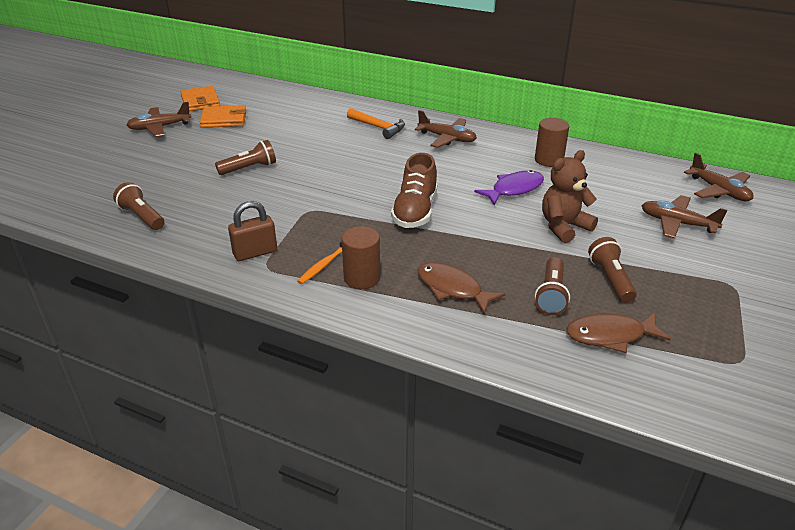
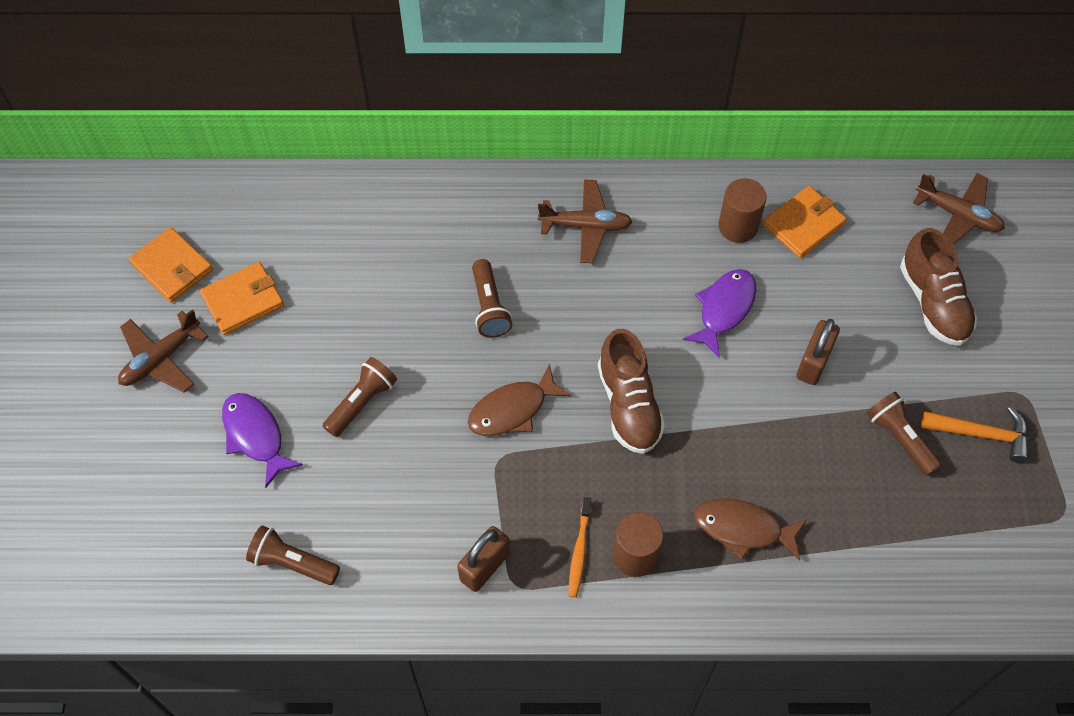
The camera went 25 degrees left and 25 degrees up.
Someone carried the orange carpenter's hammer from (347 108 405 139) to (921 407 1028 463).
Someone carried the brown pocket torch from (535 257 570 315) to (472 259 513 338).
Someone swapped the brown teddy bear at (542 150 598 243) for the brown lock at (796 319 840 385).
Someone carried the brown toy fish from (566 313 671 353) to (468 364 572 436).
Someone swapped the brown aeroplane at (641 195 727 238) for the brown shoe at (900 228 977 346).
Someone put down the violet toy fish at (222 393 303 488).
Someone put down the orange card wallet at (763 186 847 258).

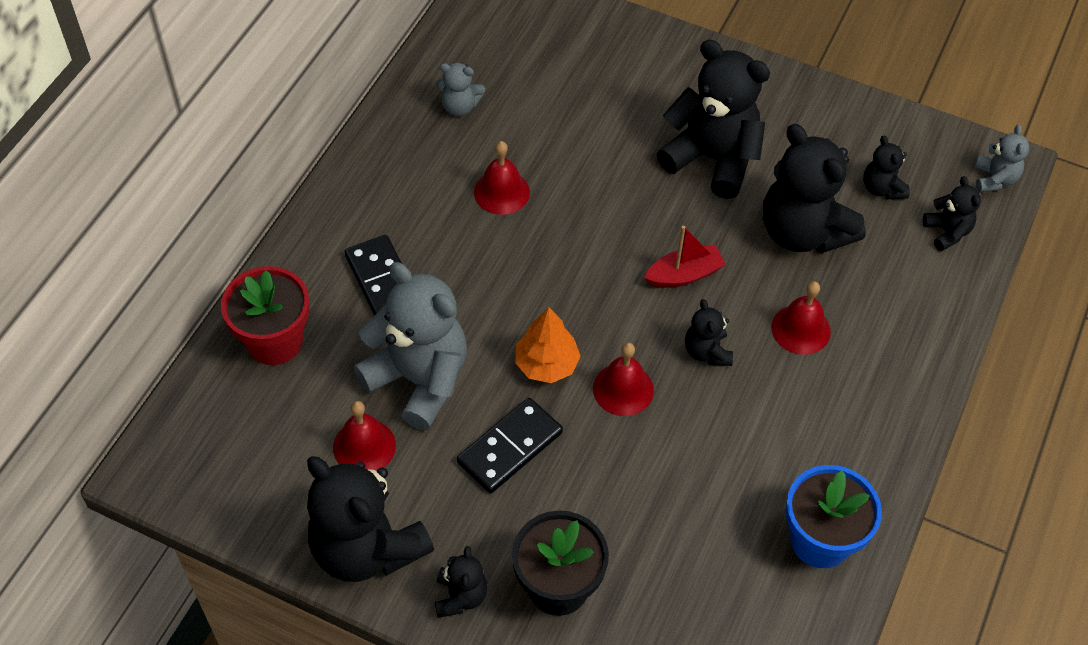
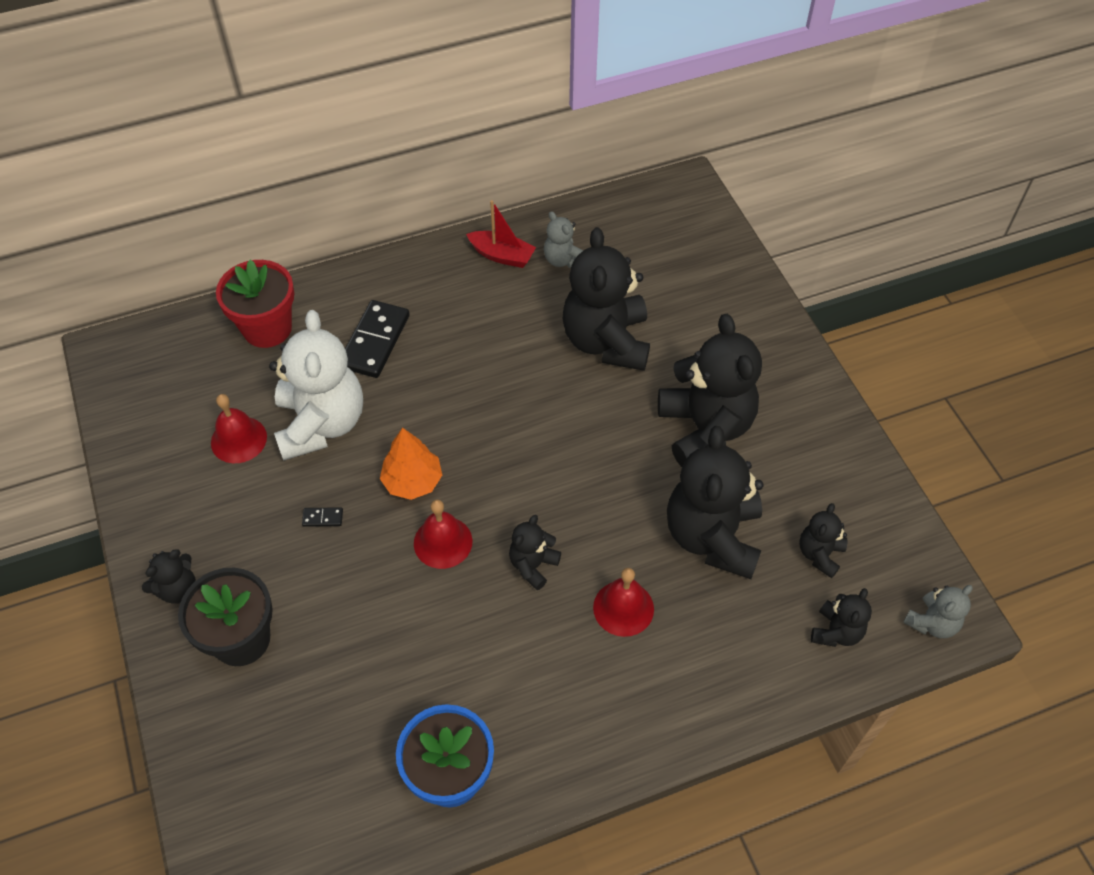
The camera went 45 degrees right and 0 degrees up.
Someone carried the ebony teddy bear from (307 456 434 582) to (562 227 650 371).
Someone repainted the gray teddy bear at (354 262 467 430), which became the white teddy bear at (269 310 363 461).
Someone scaled the ebony domino at (457 398 563 493) by 0.42.
Someone took away the red bell at (474 141 530 215).
Someone carried the red sailboat from (644 226 726 288) to (466 200 536 268).

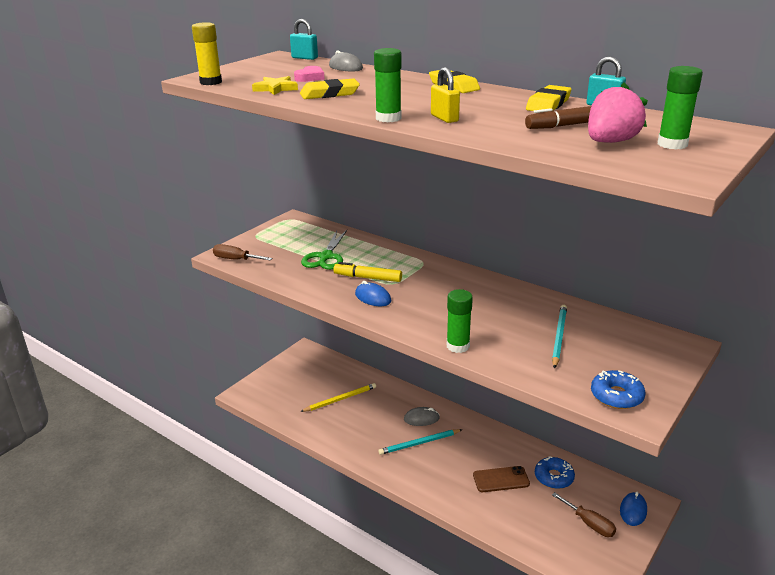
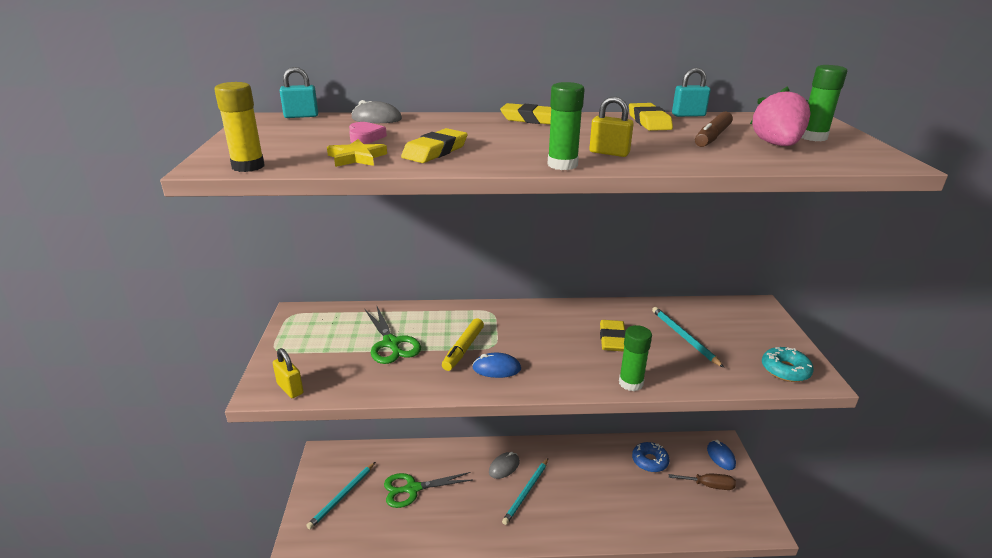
The camera went 40 degrees left and 0 degrees up.
Someone swapped the brown screwdriver at (213 244 272 260) for the bright yellow lock at (273 348 304 398).
Someone swapped the bright yellow pencil at (300 383 376 412) for the emerald shears at (384 472 472 508).
Someone rotated the bright yellow felt pen at (333 262 402 282) by 45 degrees counterclockwise.
Someone took away the brown phone at (473 466 530 492).
Someone repainted the cobalt glazed donut at (591 370 645 409), which became the aqua glazed donut at (762 347 814 382).
Someone put down the aqua pencil at (306 462 375 529).
Someone put down the bright yellow eraser at (600 320 626 352).

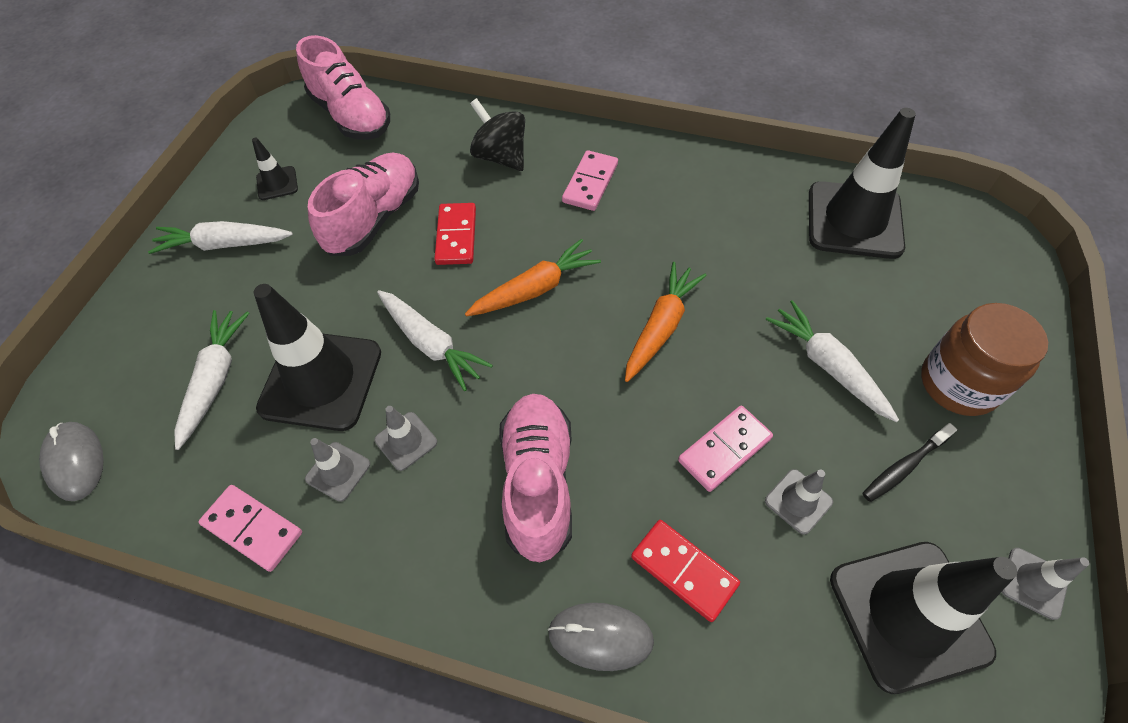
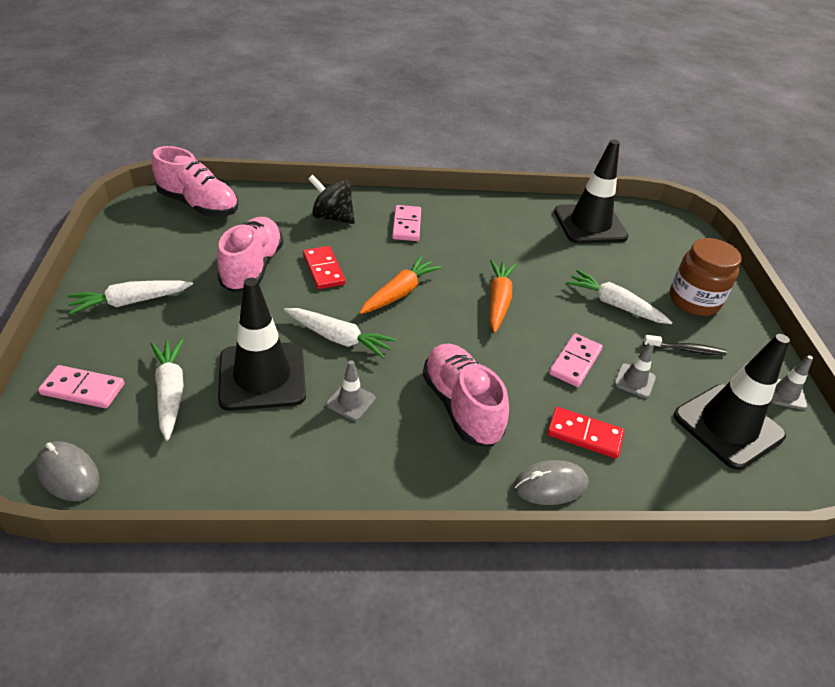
The camera went 25 degrees left and 15 degrees down.
Someone carried the rose-pink domino from (198 485 302 572) to (38 365 124 408).
Someone took away the ebony safety cone at (252 138 298 200).
Someone took away the gray safety cone at (305 438 370 502).
Someone rotated the ebony tooth brush at (862 423 957 502) by 120 degrees counterclockwise.

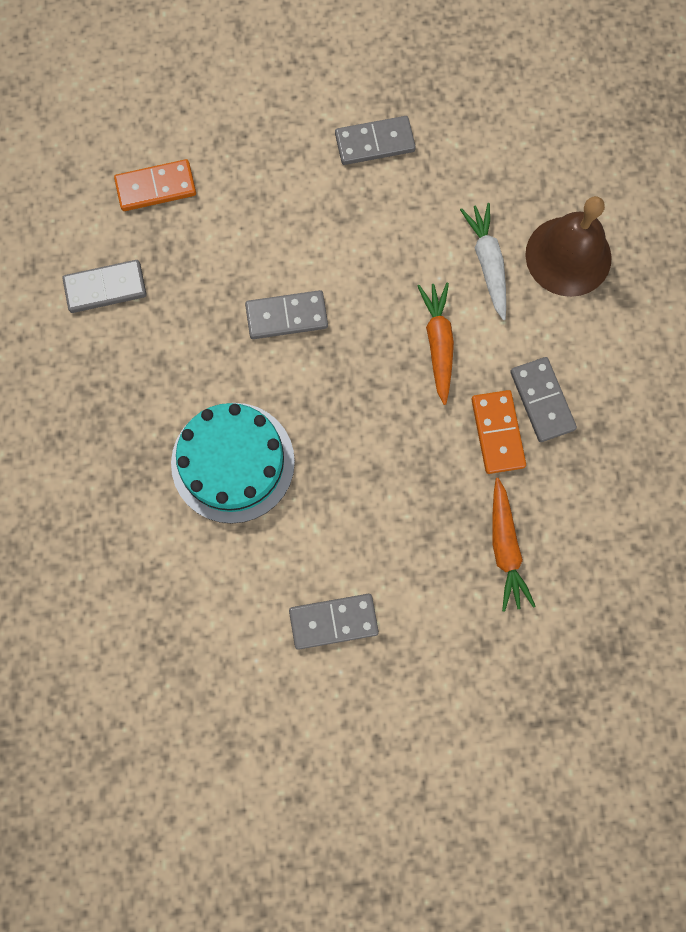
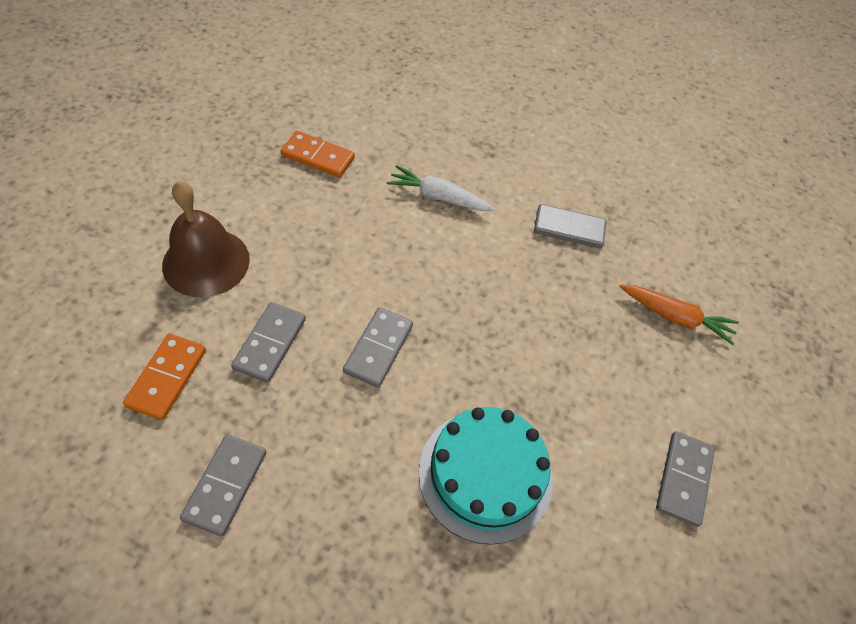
The camera went 65 degrees left and 20 degrees down.
Someone carried the gray domino from (335 116 416 165) to (231 302 306 383).
Someone took away the orange toy carrot at (418 283 454 405).
Someone carried the orange domino from (472 390 526 474) to (281 131 355 178).
Someone carried the brown bell from (525 196 612 297) to (162 181 250 297).

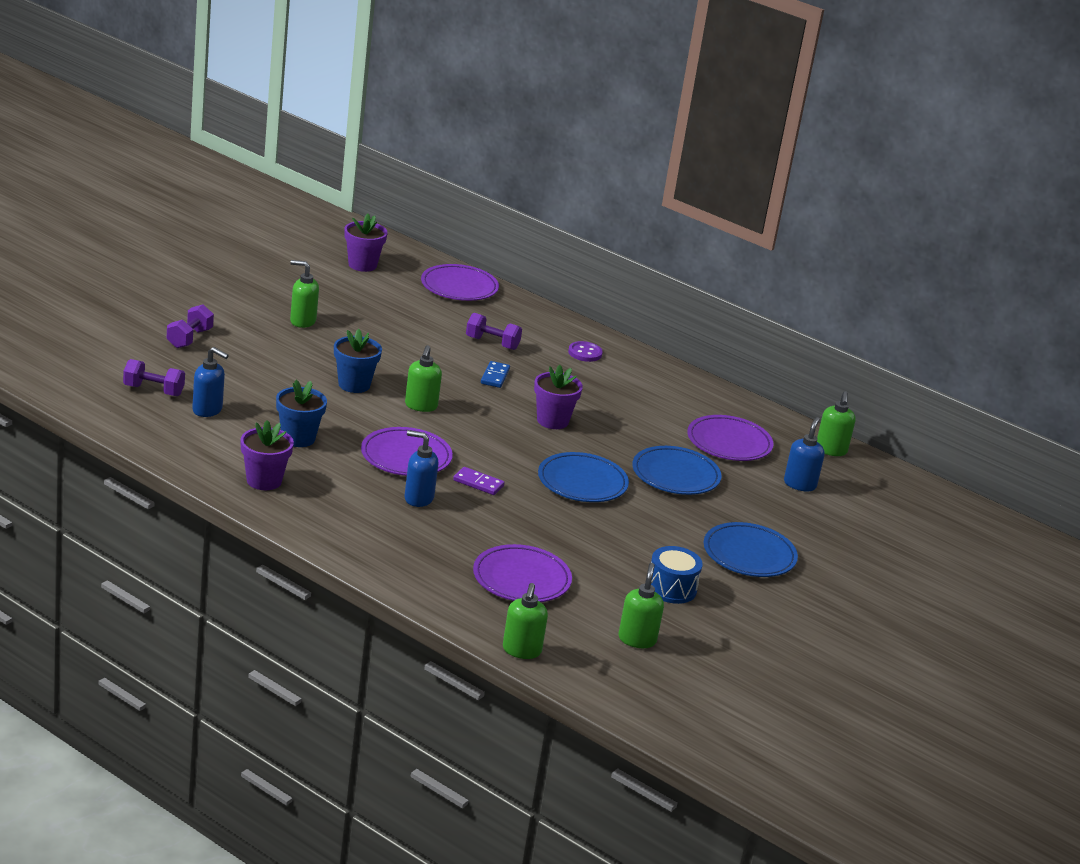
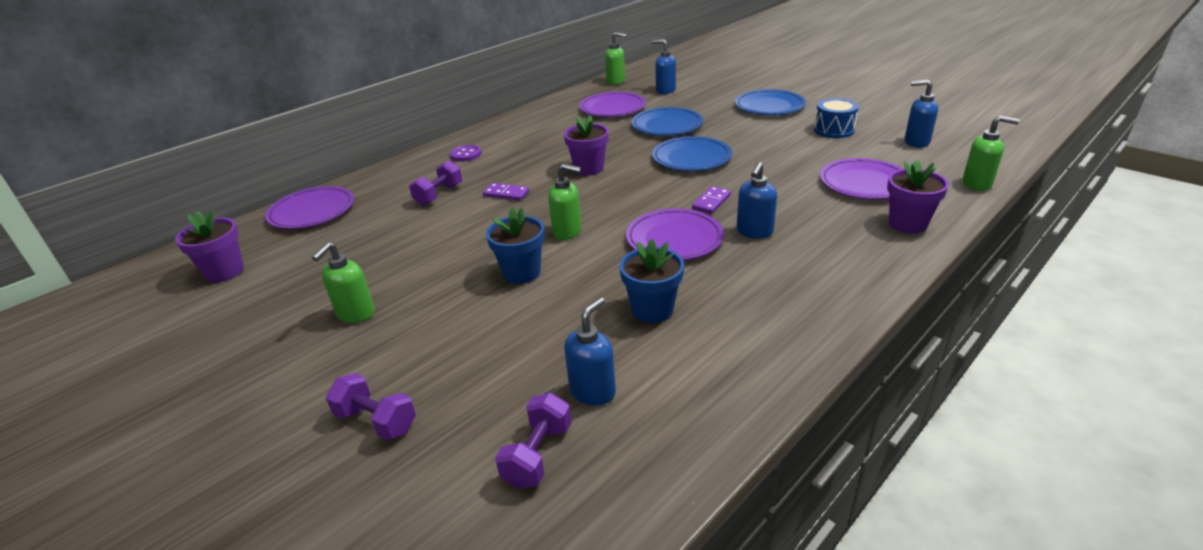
The camera went 75 degrees left and 5 degrees up.
Someone carried the violet plant pot from (241 420 294 490) to (887 160 949 233).
Someone repainted the cobalt domino at (481 361 510 388), which became the violet domino at (483 183 529 201).
Someone repainted the emerald pump bottle at (619 563 664 648), which became the cobalt pump bottle at (905 80 938 148).

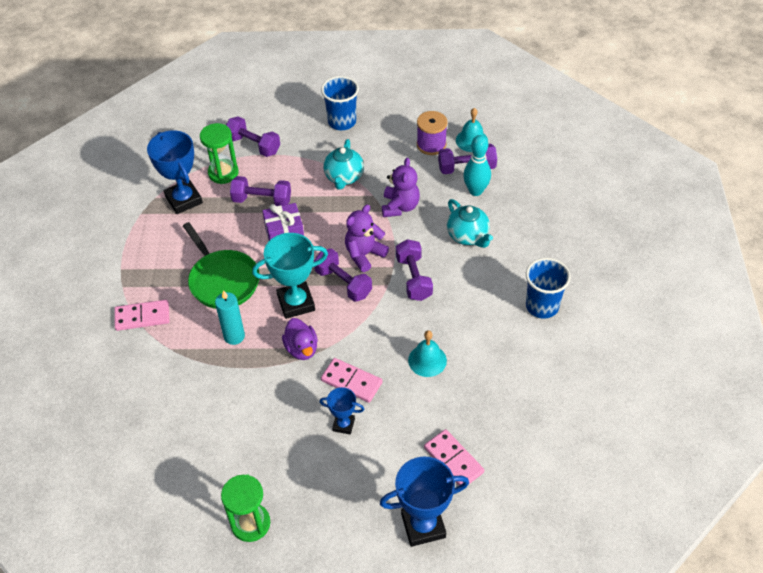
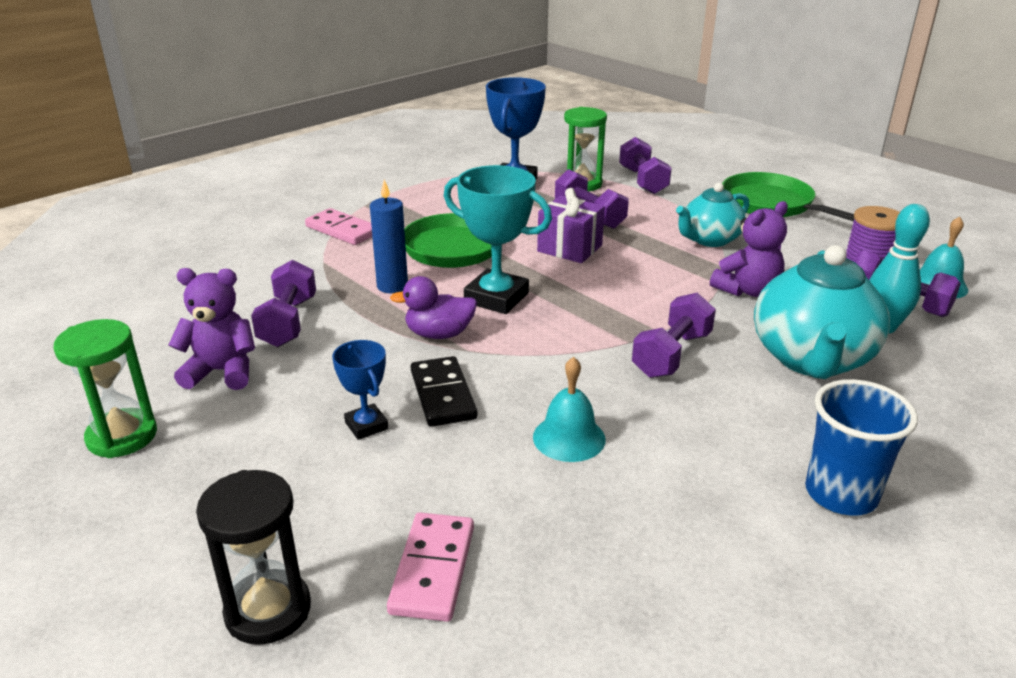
The camera went 45 degrees right and 20 degrees down.
Someone repainted the aqua wax candle at (215 290 245 345), which became the cobalt wax candle at (370 179 408 293).
Someone rotated the violet rubber duck at (282 318 318 360) by 60 degrees clockwise.
Someone carried the violet free weight from (314 248 372 302) to (251 260 316 347).
Someone swapped the cobalt beaker at (321 76 359 130) for the emerald skillet at (722 172 854 221).
Someone repainted the rose-pink domino at (321 358 382 403), which became the ebony domino at (411 356 478 427).
Someone carried the violet teddy bear from (345 205 389 272) to (169 268 255 390).
Someone swapped the cobalt award cup at (380 456 469 547) for the ebony sand timer at (196 470 311 645).
Someone scaled the aqua tea pot at (447 199 493 248) by 1.63.

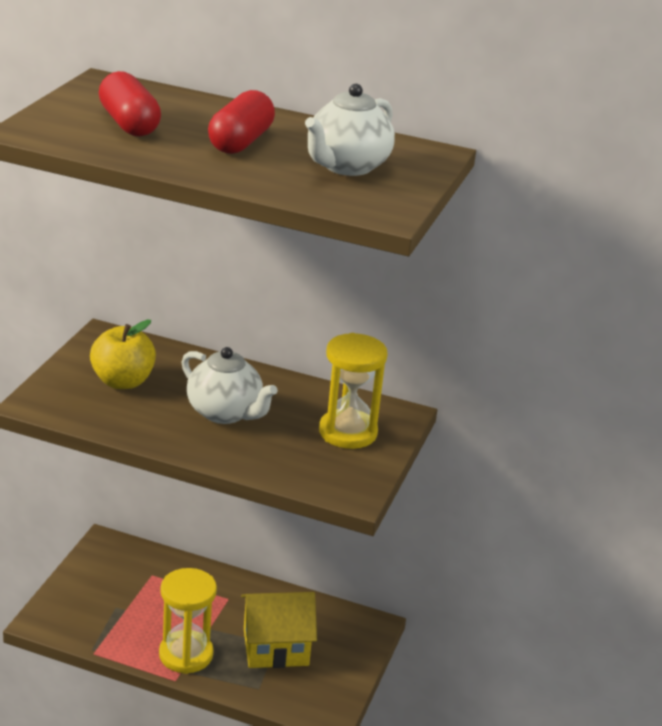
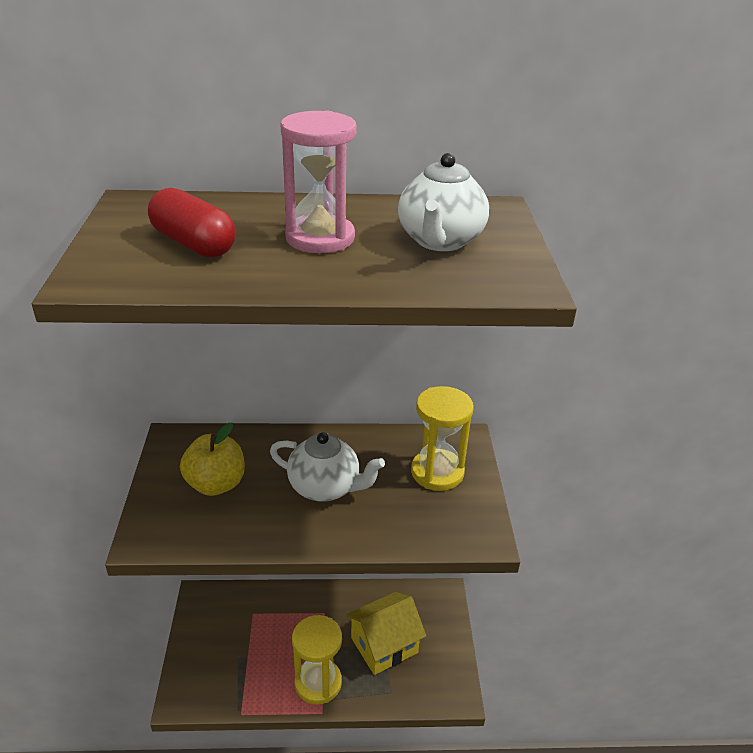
The camera went 20 degrees left and 5 degrees up.
Someone swapped the red pill at (208 90 275 154) for the rose-pink sand timer at (280 111 357 253).

